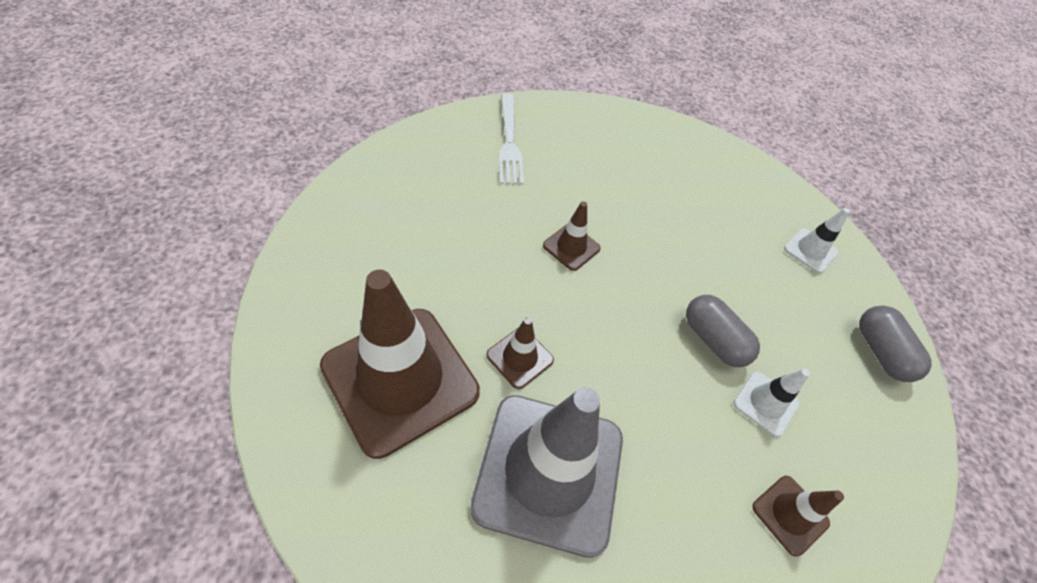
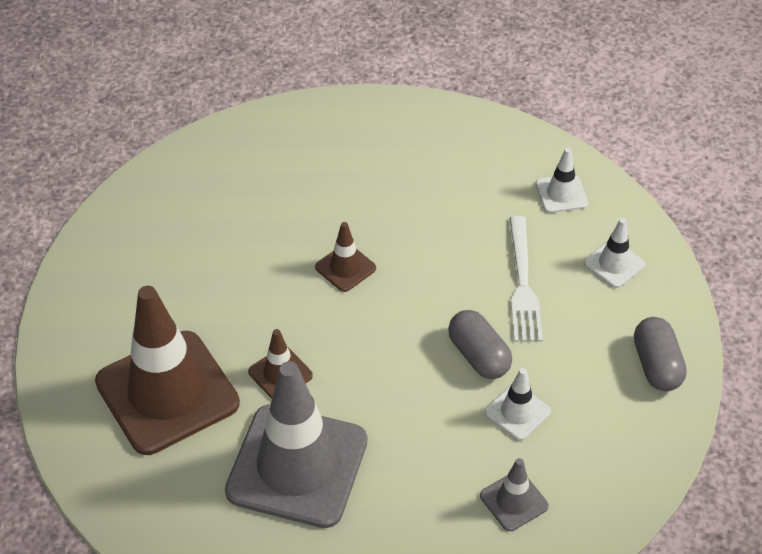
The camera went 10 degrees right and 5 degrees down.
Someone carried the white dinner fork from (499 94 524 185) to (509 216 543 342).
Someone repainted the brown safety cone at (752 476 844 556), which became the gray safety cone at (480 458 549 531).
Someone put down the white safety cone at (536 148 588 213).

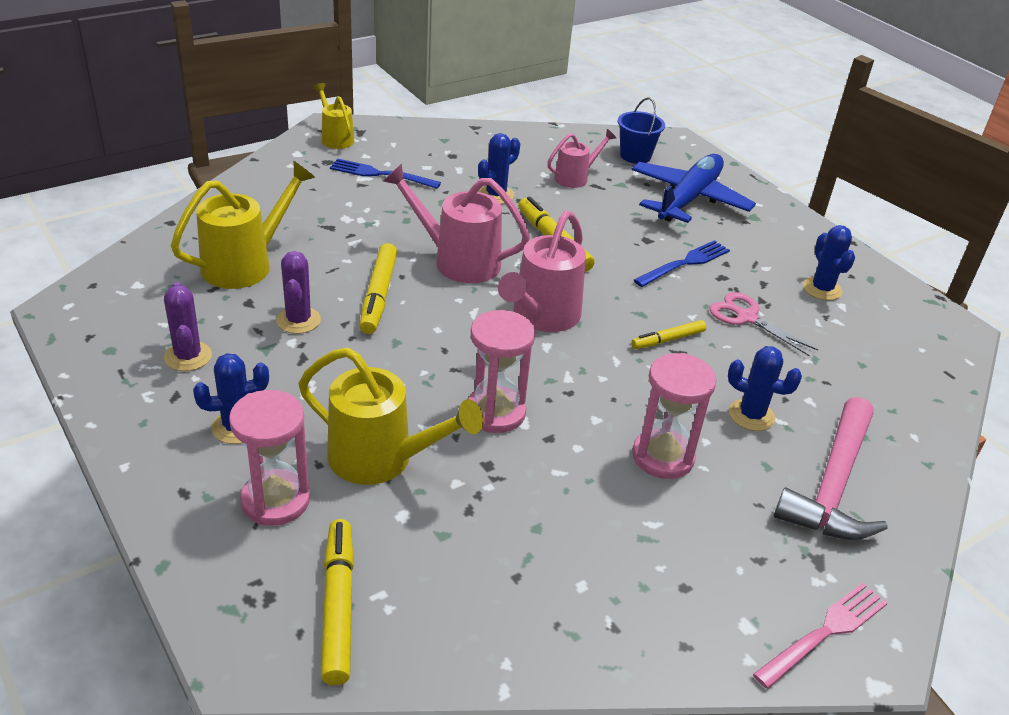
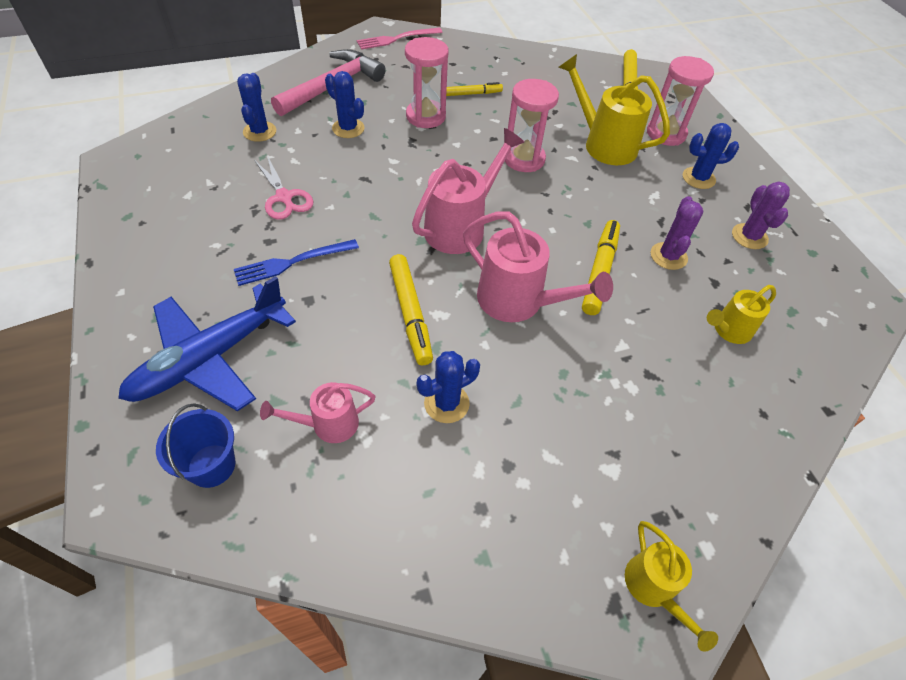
The camera went 165 degrees left and 15 degrees up.
Someone scaled the bright yellow sprinkling can at (171 161 316 289) by 0.58.
Someone took away the cobalt dinner fork at (330 159 441 189).
Someone carried the bright yellow felt pen from (631 320 706 349) to (446 82 503 96).
Someone carried the cobalt cactus from (803 225 855 300) to (237 73 276 142).

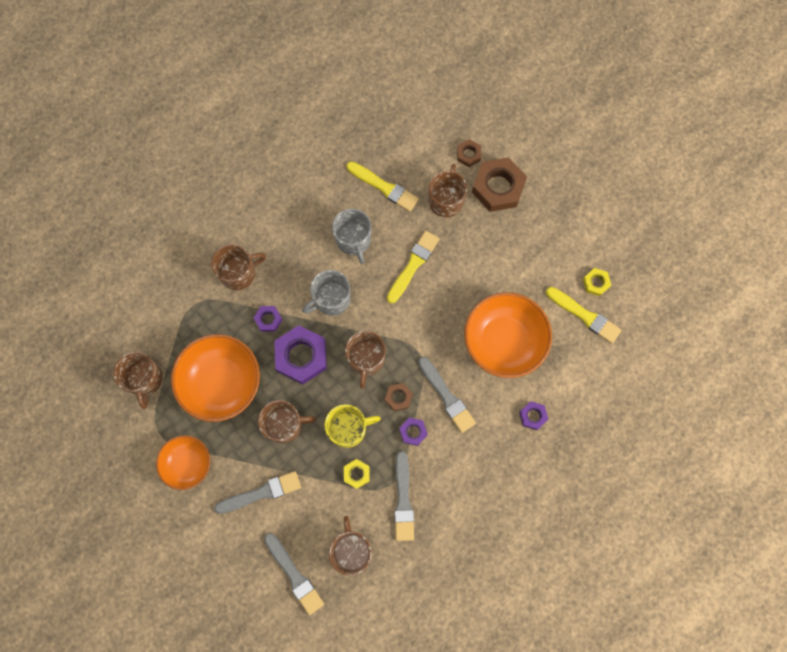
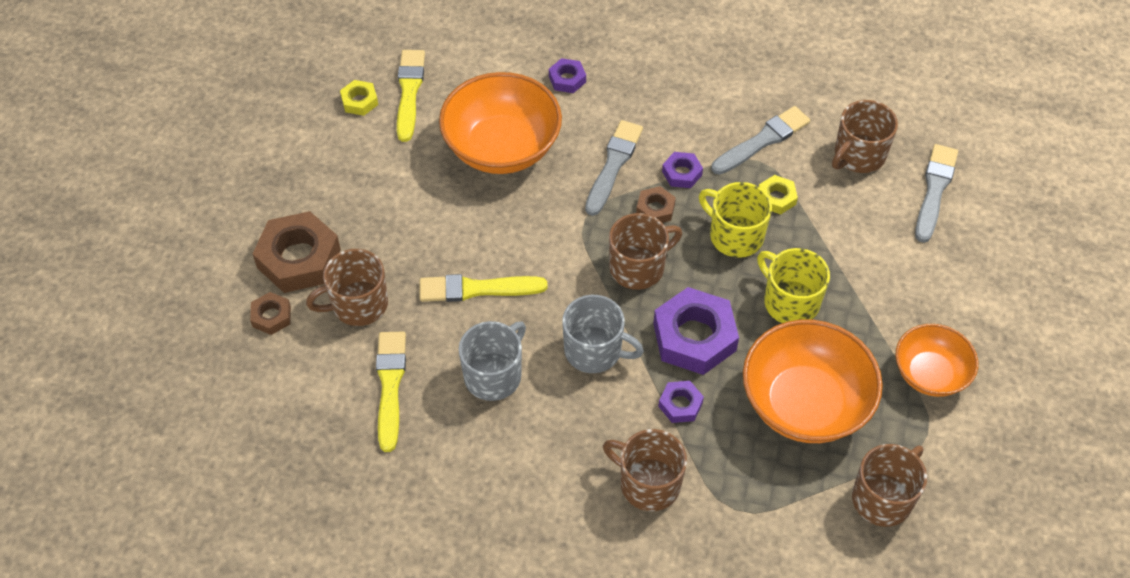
The camera went 125 degrees left and 20 degrees down.
Someone took away the gray paint brush at (214 471 301 514).
Someone repainted the brown coffee mug at (258 400 316 444), which became the bright yellow coffee mug at (757 248 830 323).

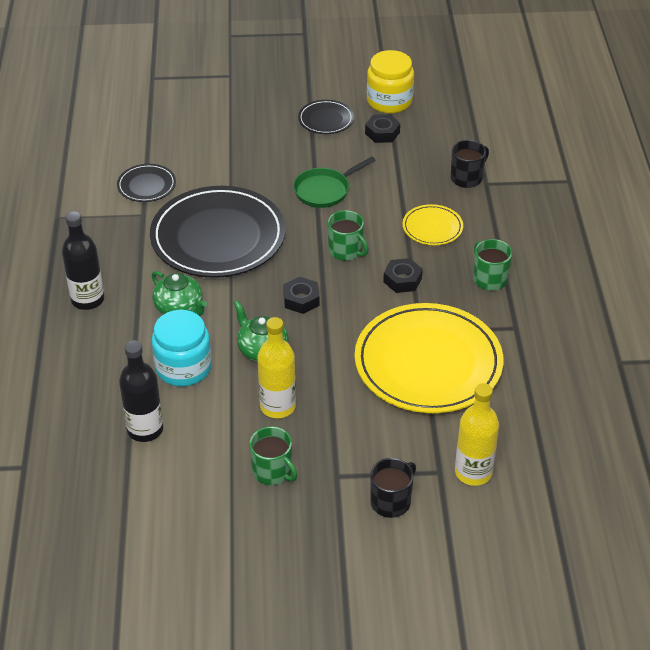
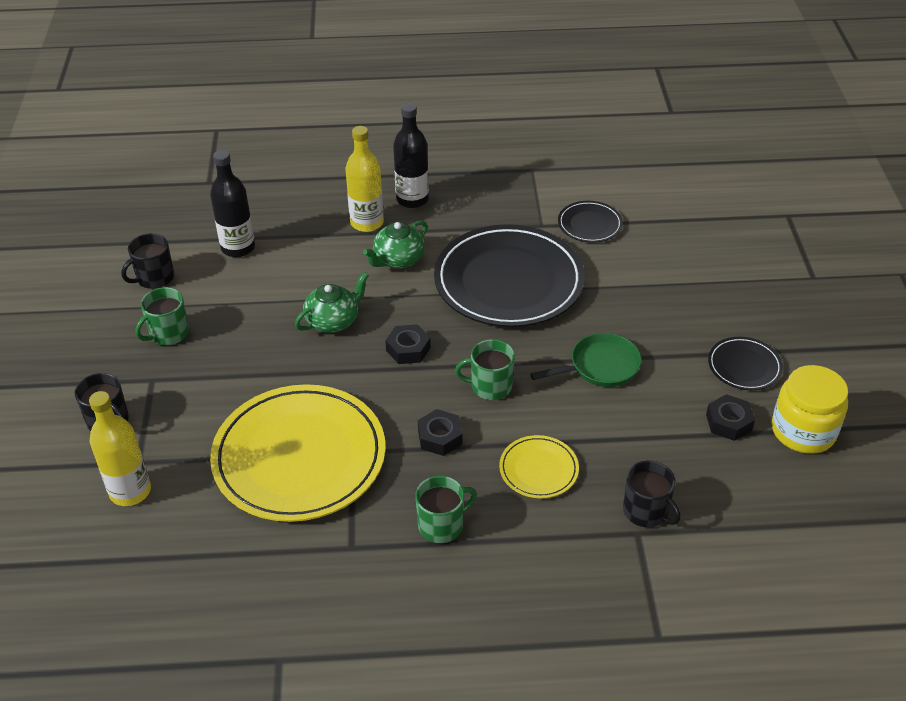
The camera went 90 degrees right and 0 degrees up.
Someone took away the aqua jar at (152 310 212 386).
Someone carried the bright yellow flask from (257 317 296 418) to (345 126 384 232).
Someone rotated the emerald skillet at (293 157 376 208) by 105 degrees clockwise.
Someone rotated the emerald coffee mug at (328 210 369 261) by 45 degrees clockwise.
Someone put down the ebony coffee mug at (121 233 174 289).

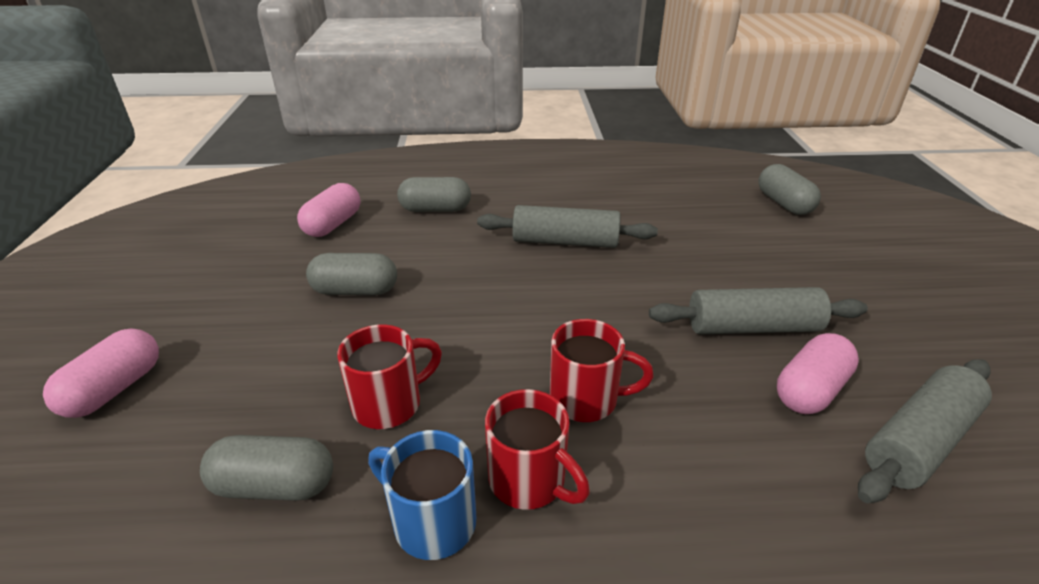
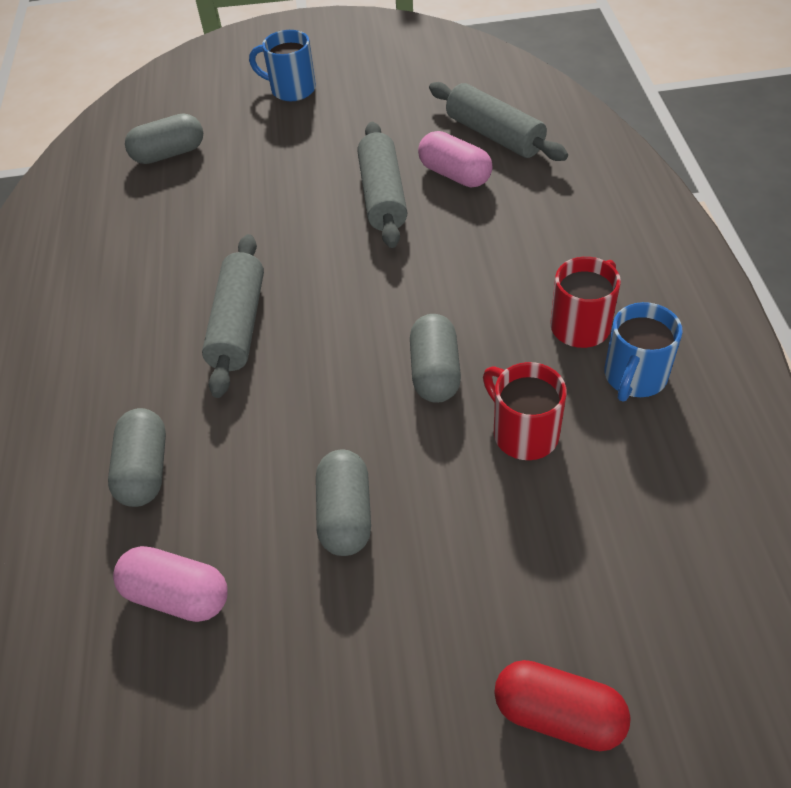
The camera went 90 degrees left and 15 degrees up.
Someone repainted the rose-pink pill at (43 328 159 418), which became the red pill at (494 660 631 751).
Someone carried the gray pill from (200 435 333 501) to (410 314 461 403).
Someone took away the red coffee mug at (550 319 654 422).
Someone put down the cobalt coffee mug at (249 30 316 101).

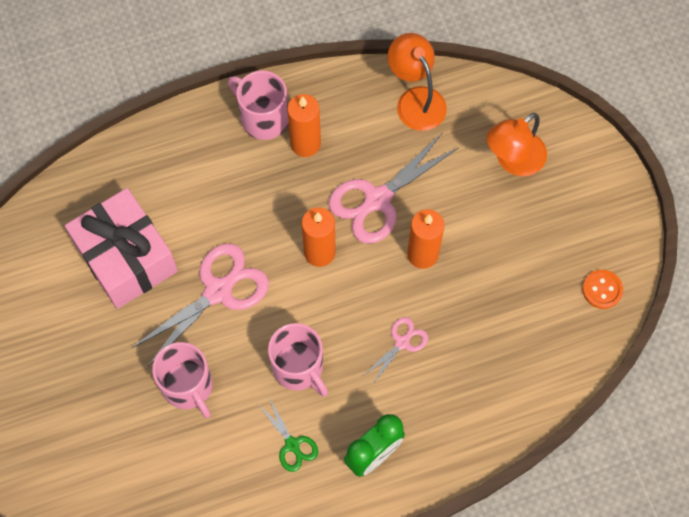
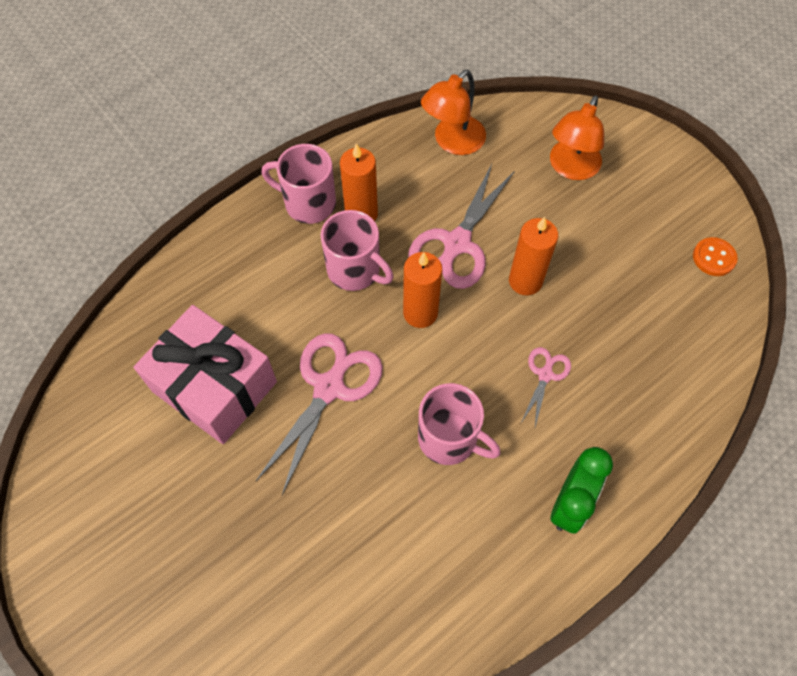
The camera went 20 degrees left and 5 degrees down.
Someone carried the rose-pink coffee mug from (152 342 213 418) to (321 210 393 291).
Someone took away the emerald shears at (259 398 318 472).
Someone rotated the orange desk lamp at (388 33 447 131) by 90 degrees counterclockwise.

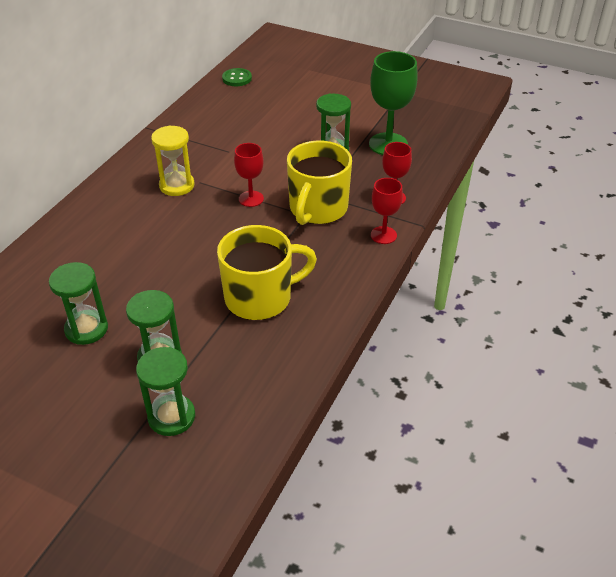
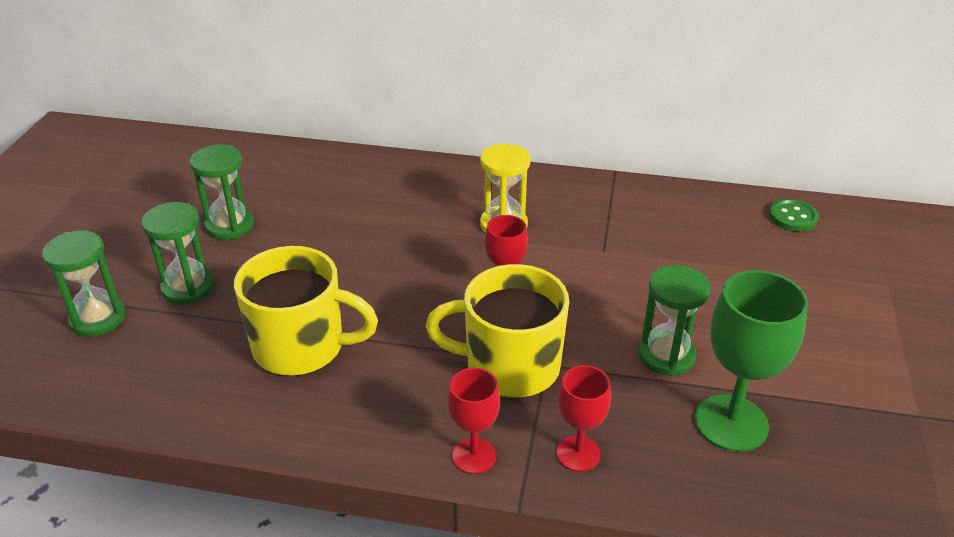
The camera went 75 degrees right and 5 degrees down.
Someone rotated the bright yellow coffee mug at (217 225 317 320) by 45 degrees counterclockwise.

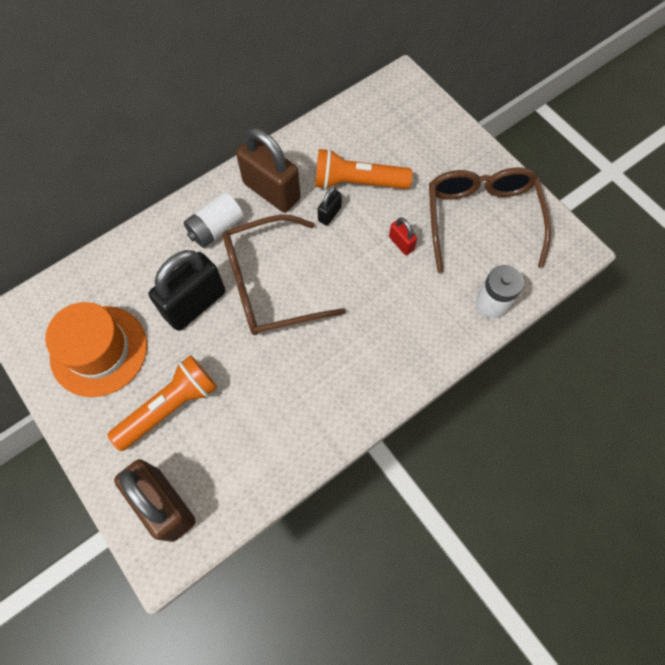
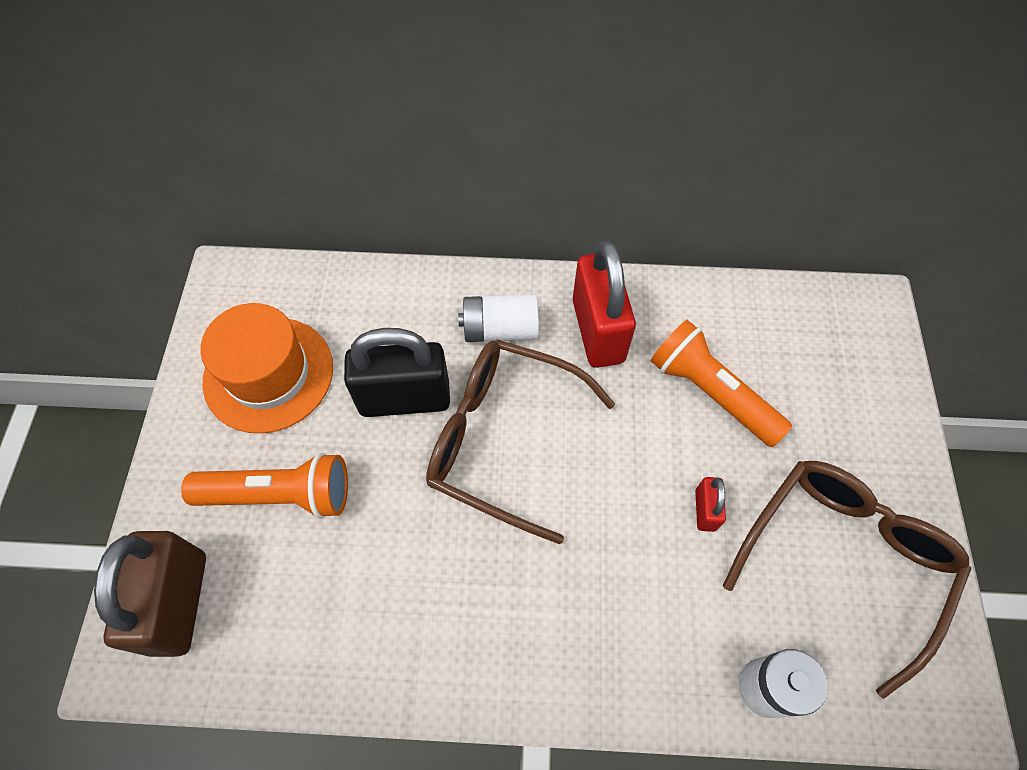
The camera went 40 degrees right and 5 degrees down.
Someone repainted the brown lock at (236 128 301 213), which became the red lock at (573 240 636 368).
Someone took away the ebony lock at (318 187 342 226).

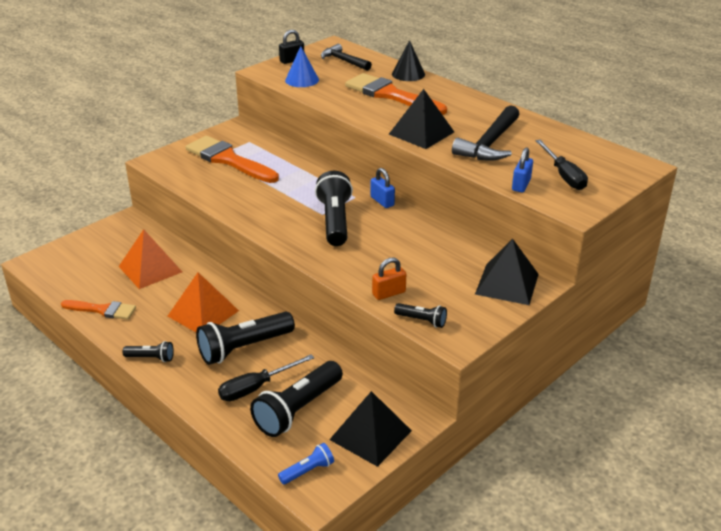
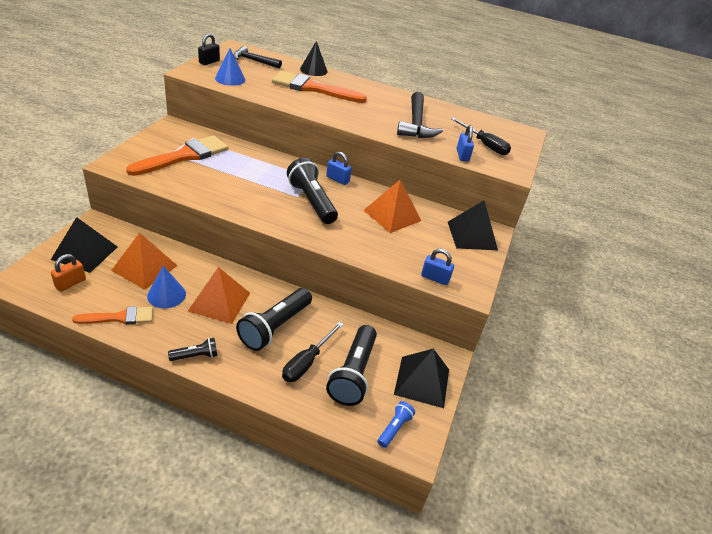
The camera went 30 degrees left and 5 degrees up.
Someone rotated the orange paint brush at (186 136 279 183) by 120 degrees clockwise.
Someone carried the orange lock from (372 257 406 300) to (51 254 86 292).
Someone carried the ebony pyramid shape from (389 89 454 149) to (51 217 117 273).
Someone swapped the ebony pocket torch at (394 303 447 328) for the cobalt lock at (421 249 454 285).
Someone put down the cobalt solid cone at (147 266 186 308).
Someone put down the orange pyramid shape at (364 180 421 233).

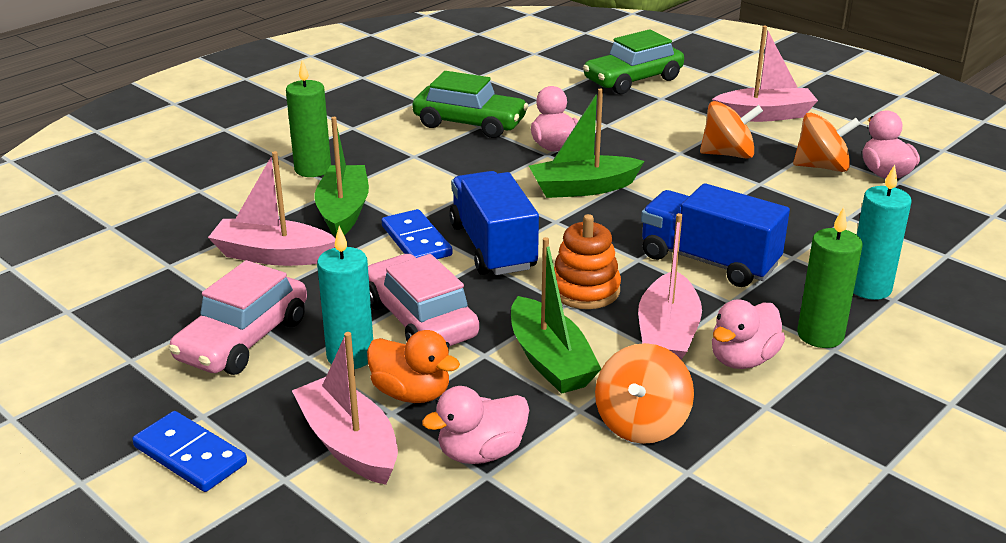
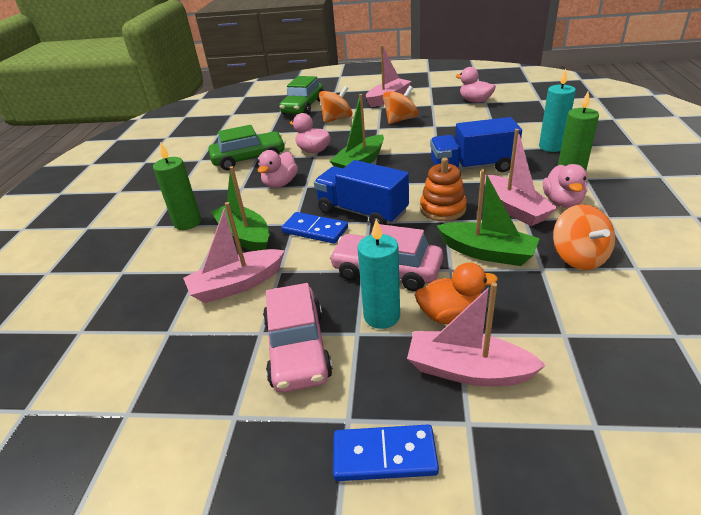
The camera went 35 degrees left and 5 degrees up.
Someone carried the rose-pink rubber duck from (422 386 529 464) to (258 150 298 188).
Someone carried the orange spinning top from (793 113 860 172) to (319 86 353 123).

